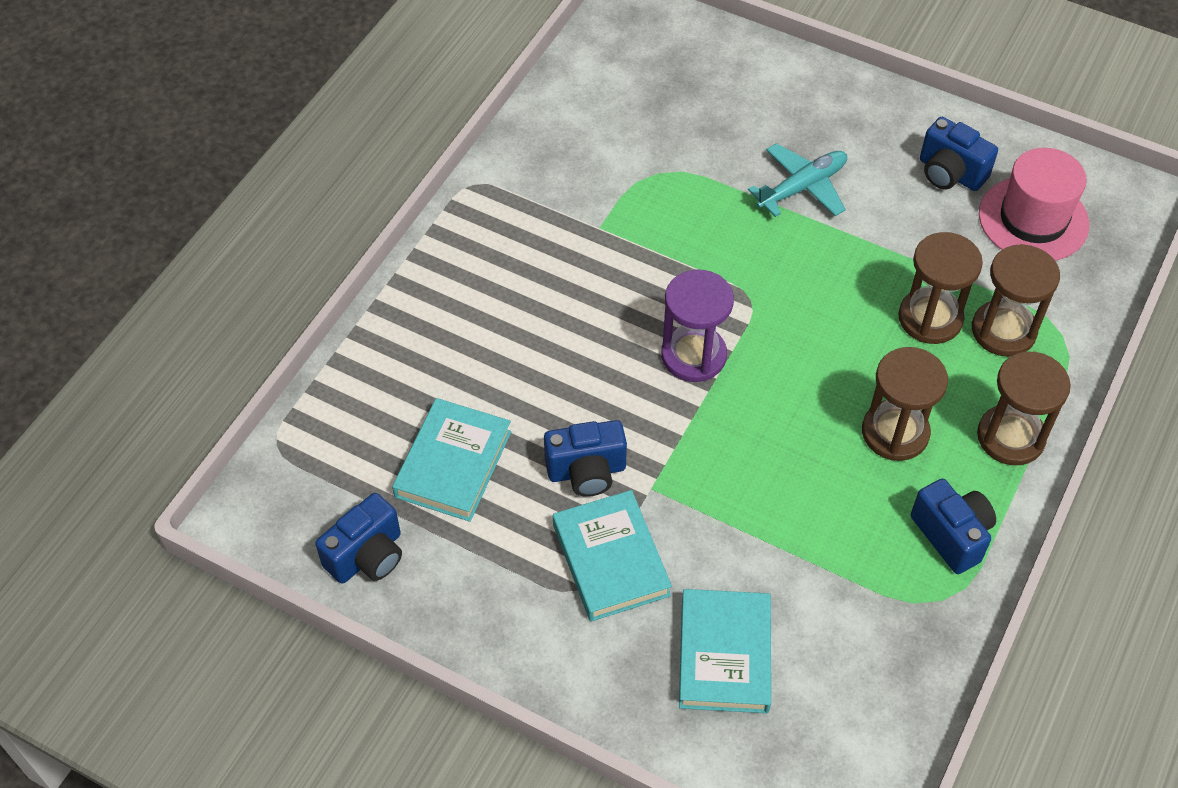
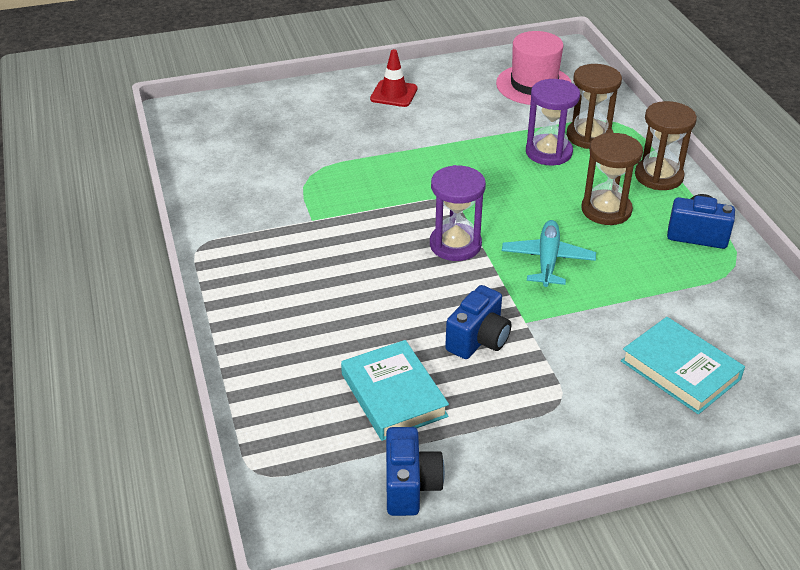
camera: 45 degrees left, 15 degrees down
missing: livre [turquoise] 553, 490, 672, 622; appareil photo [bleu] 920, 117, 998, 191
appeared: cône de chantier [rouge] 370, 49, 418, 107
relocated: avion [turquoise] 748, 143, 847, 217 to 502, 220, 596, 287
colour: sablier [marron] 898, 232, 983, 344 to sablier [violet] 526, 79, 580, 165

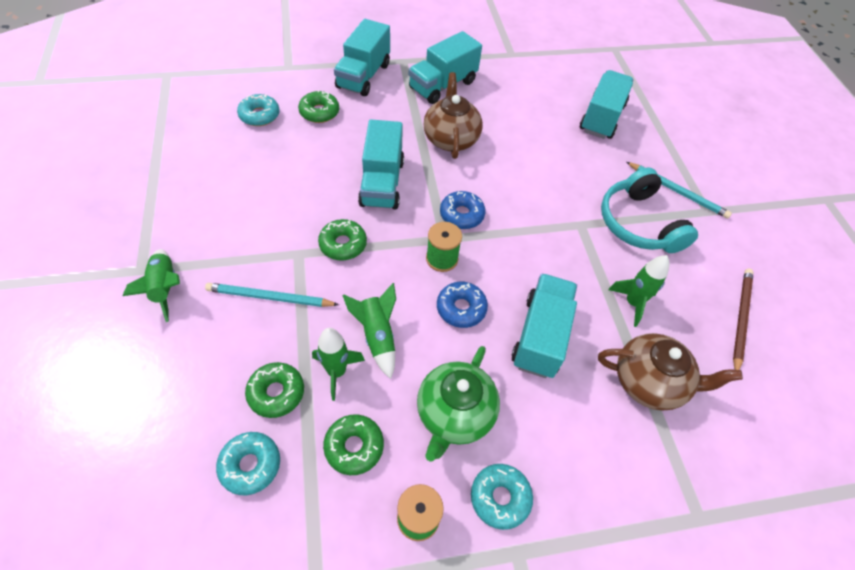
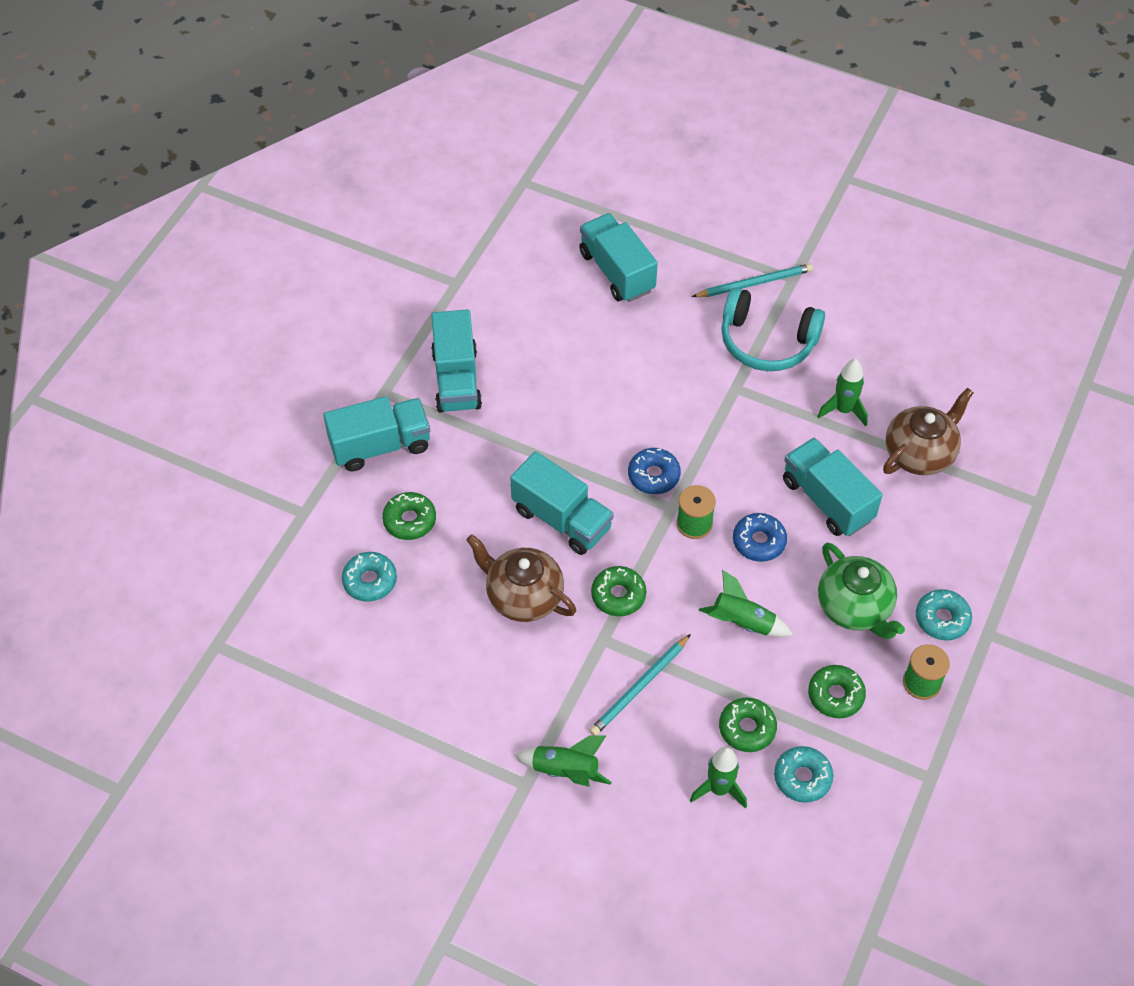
camera: 50 degrees left, 0 degrees up
missing: crayon [marron] 733, 269, 753, 370
relocated: fusée [vert] 312, 328, 365, 401 to 690, 747, 747, 809; théière [marron] 424, 72, 483, 159 to 466, 534, 576, 622
spun: camion [turquoise] 334, 19, 390, 96 = 323, 396, 430, 472 75 degrees counterclockwise

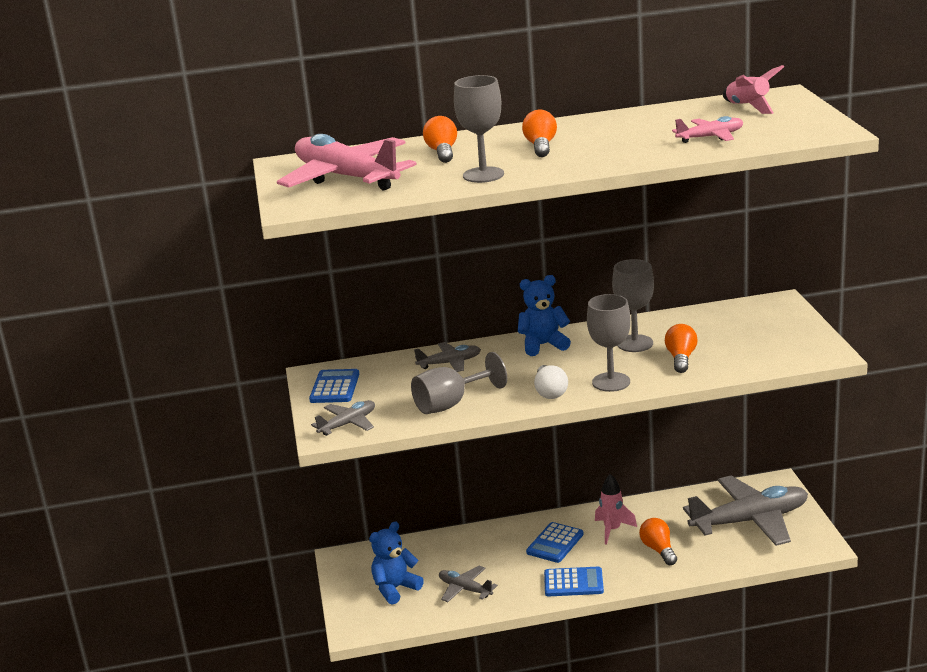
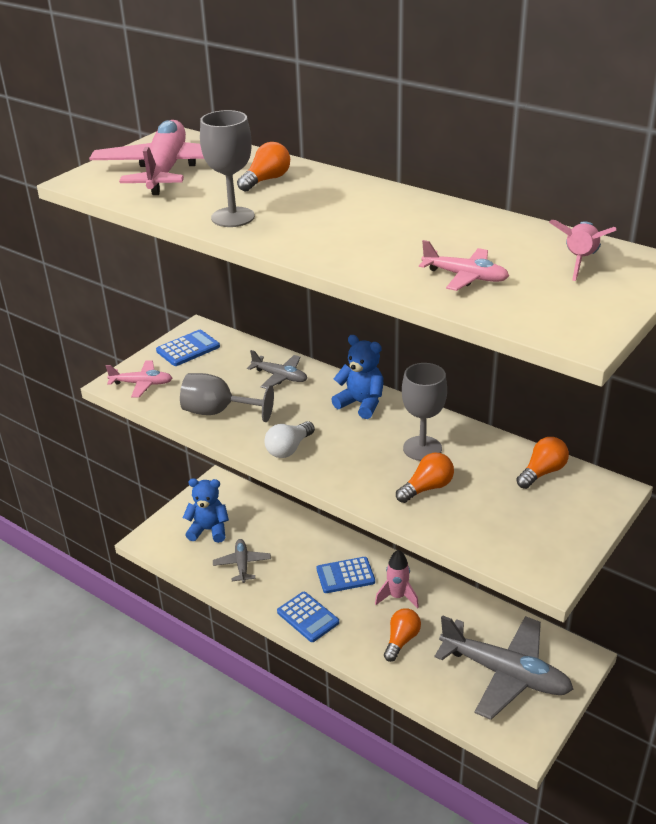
camera: 45 degrees right, 10 degrees up
missing: verre à pied [gris] 587, 294, 631, 392
relocated: ampoule [orange] 522, 110, 557, 157 to 516, 437, 569, 489
colour: avion [gris] 311, 400, 375, 436 to avion [rose] 106, 360, 172, 398

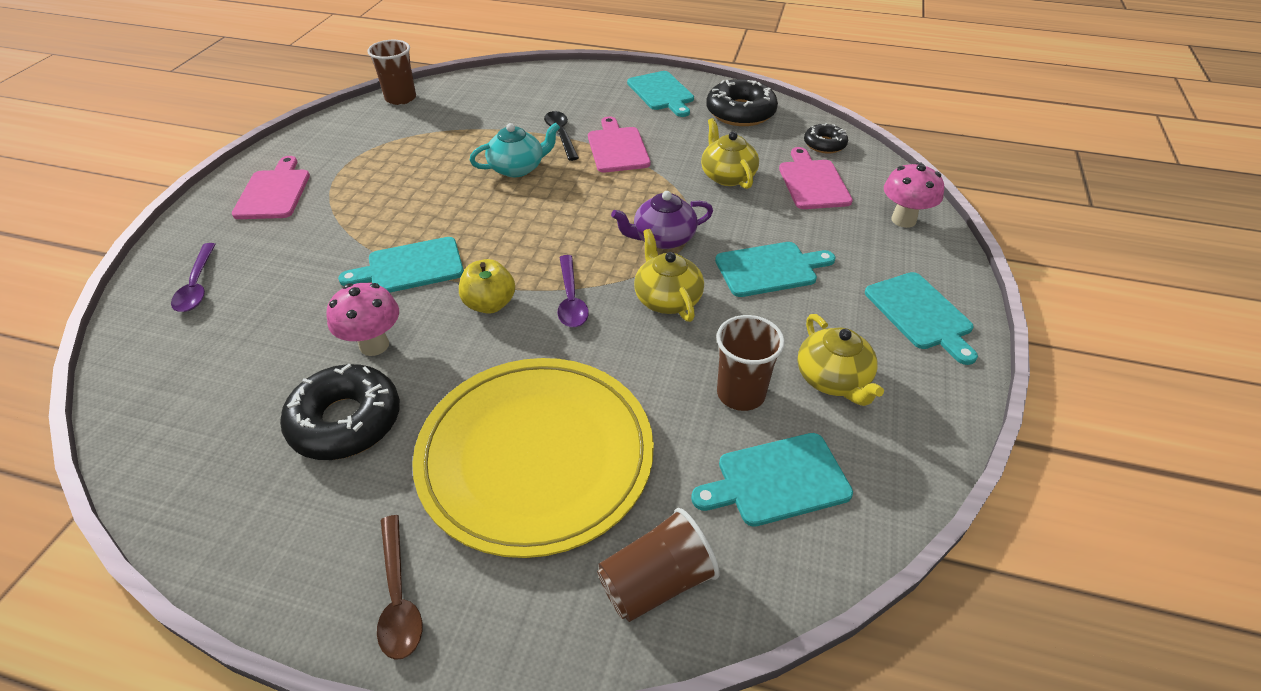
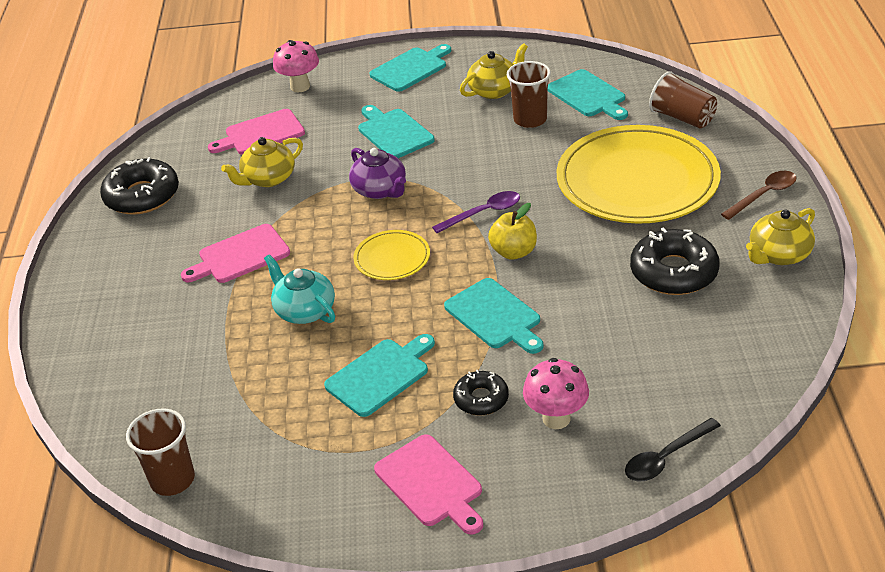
camera: 105 degrees left, 5 degrees down
missing: cuillère [violet] 171, 243, 216, 312
appeared: assiette [jaune] 354, 230, 430, 280
relocated: champignon [rose] 326, 283, 399, 356 to 523, 358, 589, 429; cuillère [noir] 544, 111, 579, 161 to 625, 418, 721, 482; planche à découper [turquoise] 627, 71, 694, 117 to 324, 334, 435, 417; théière [jaune] 634, 229, 704, 322 to 746, 208, 815, 265; beignet [noir] 804, 123, 848, 154 to 453, 370, 509, 416
spun: planche à découper [rose] 232, 156, 310, 219 = 374, 434, 483, 535 105 degrees counterclockwise

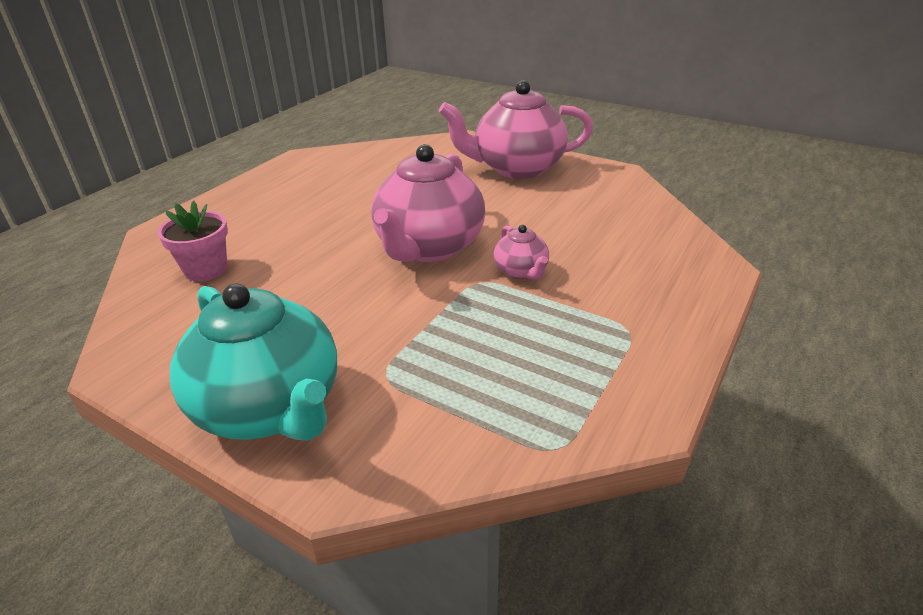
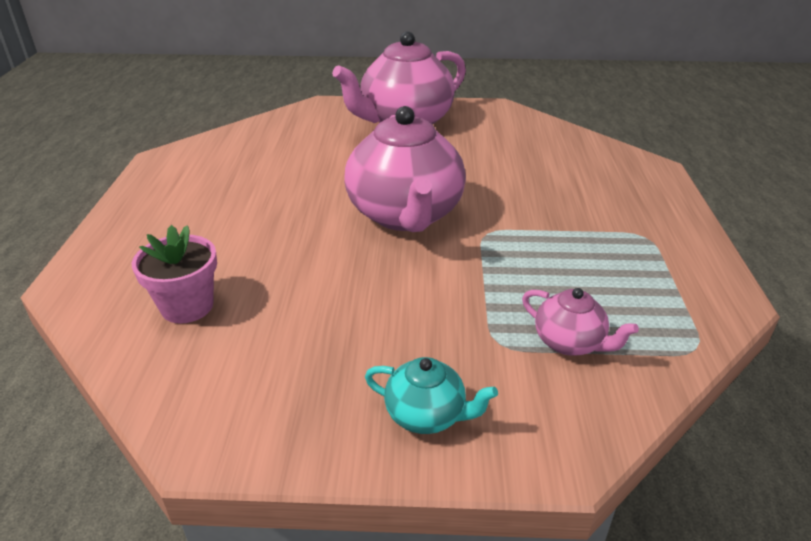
camera: 30 degrees left, 0 degrees up
relocated: théière [rose] 494, 225, 549, 280 to 522, 288, 639, 356
size: théière [turquoise] 170, 283, 337, 441 = 365, 357, 498, 434 x0.46

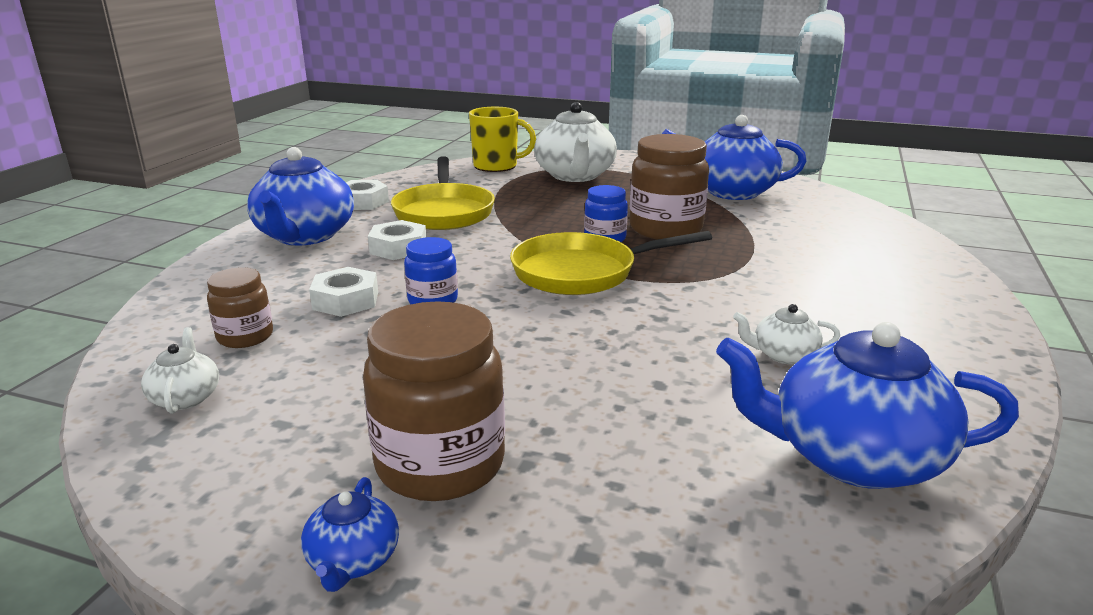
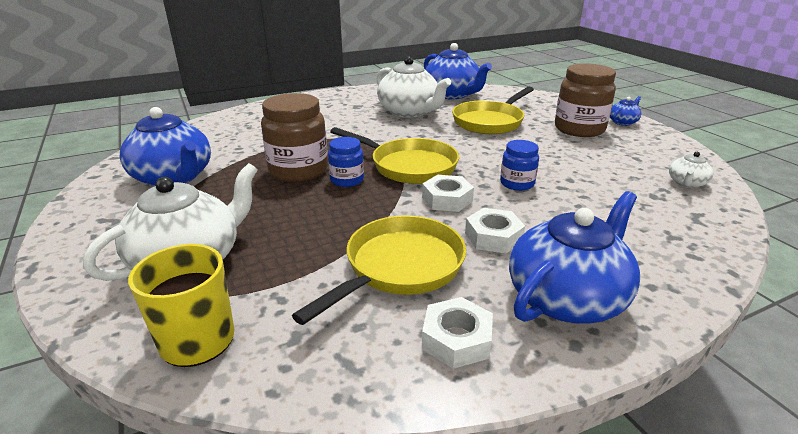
camera: 135 degrees left, 5 degrees up
missing: bocal [marron] 207, 268, 273, 348
appeared: poêle [jaune] 452, 87, 534, 134
relocated: écrou [blanc] 309, 267, 378, 317 to 422, 175, 474, 212
size: théière [blanc] 733, 304, 840, 364 = 377, 56, 451, 118 x2.17

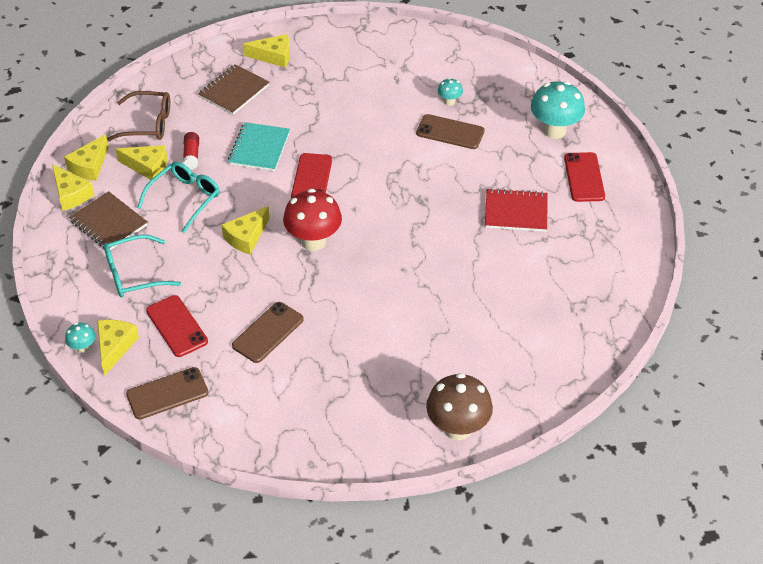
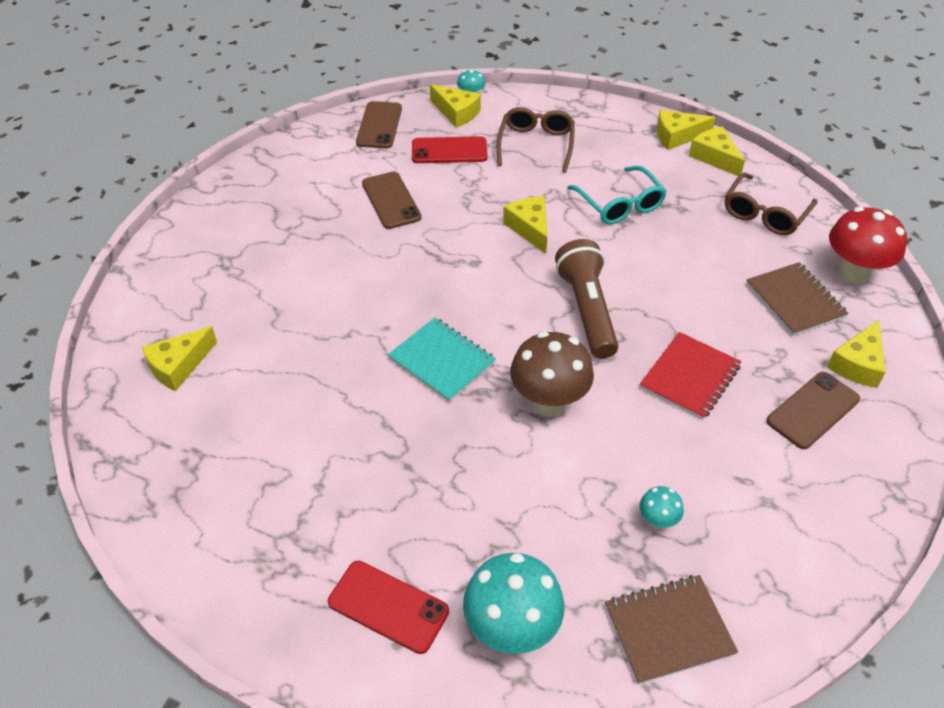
camera: 120 degrees right, 0 degrees up
missing: bâton de colle [rouge] 183, 132, 199, 170
relocated: carnet [marron] 69, 191, 148, 250 to 605, 575, 738, 684; fromage [jaune] 115, 145, 167, 180 to 141, 326, 217, 391; carnet [turquoise] 228, 122, 290, 171 to 388, 318, 496, 402; champignon [rouge] 283, 189, 342, 251 to 829, 207, 907, 285; téléphone [marron] 416, 114, 485, 149 to 767, 372, 860, 449; champignon [marron] 426, 373, 493, 440 to 510, 331, 594, 416; carnet [rouge] 485, 188, 548, 232 to 640, 332, 741, 420
exchanged: téléphone [rouge] 291, 153, 332, 199 to lampe de poche [marron] 555, 239, 618, 359
colour: lunettes [turquoise] 104, 234, 181, 297 to lunettes [marron] 497, 107, 575, 172

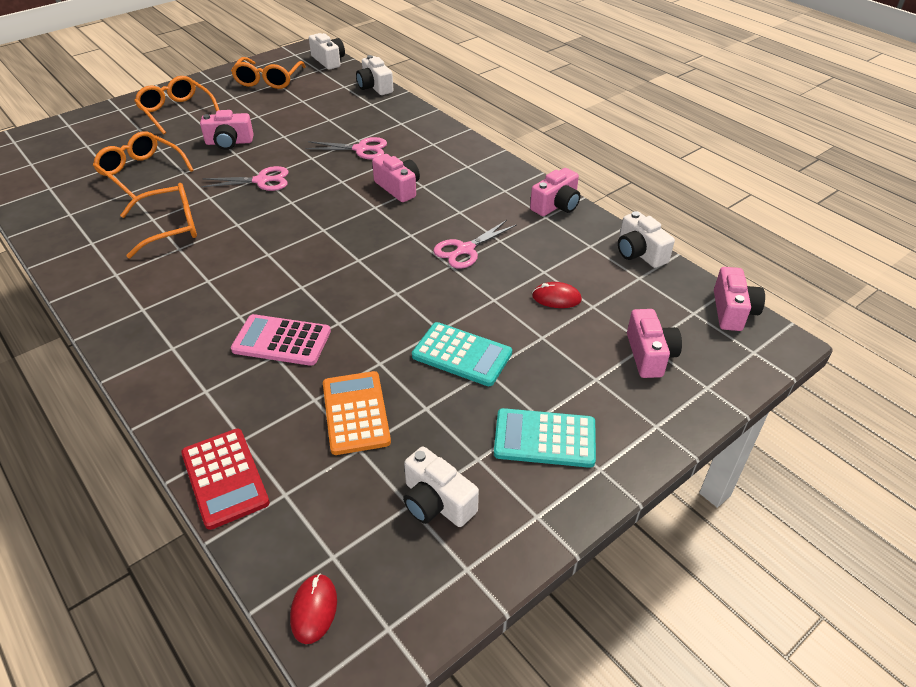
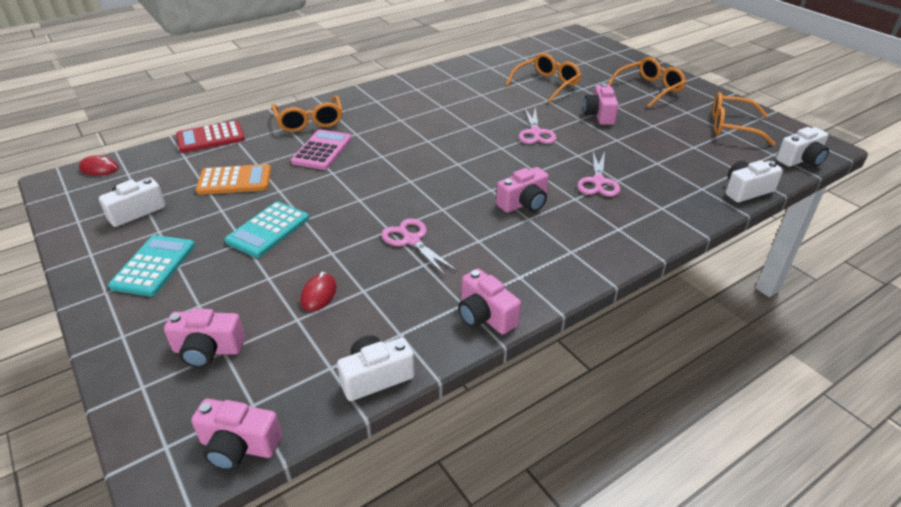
camera: 95 degrees right, 5 degrees down
relocated: lunettes [orange] 120, 183, 197, 258 to 272, 95, 342, 132

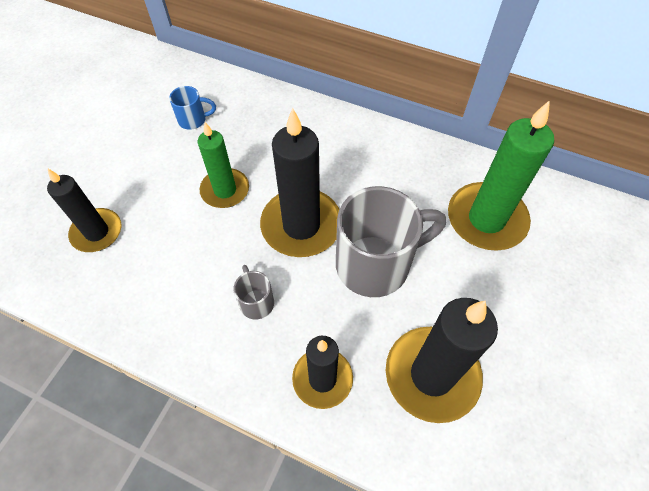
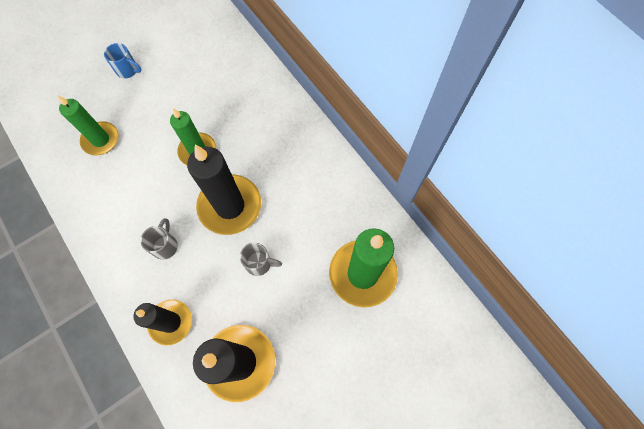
camera: 30 degrees right, 10 degrees up
relocated: tasse [bleu] 169, 86, 216, 130 to 104, 43, 142, 78
colour: bougie [noir] 47, 169, 121, 252 to bougie [vert] 57, 95, 119, 155
size: tasse [gris] 336, 186, 446, 297 = 240, 243, 282, 276 x0.45

